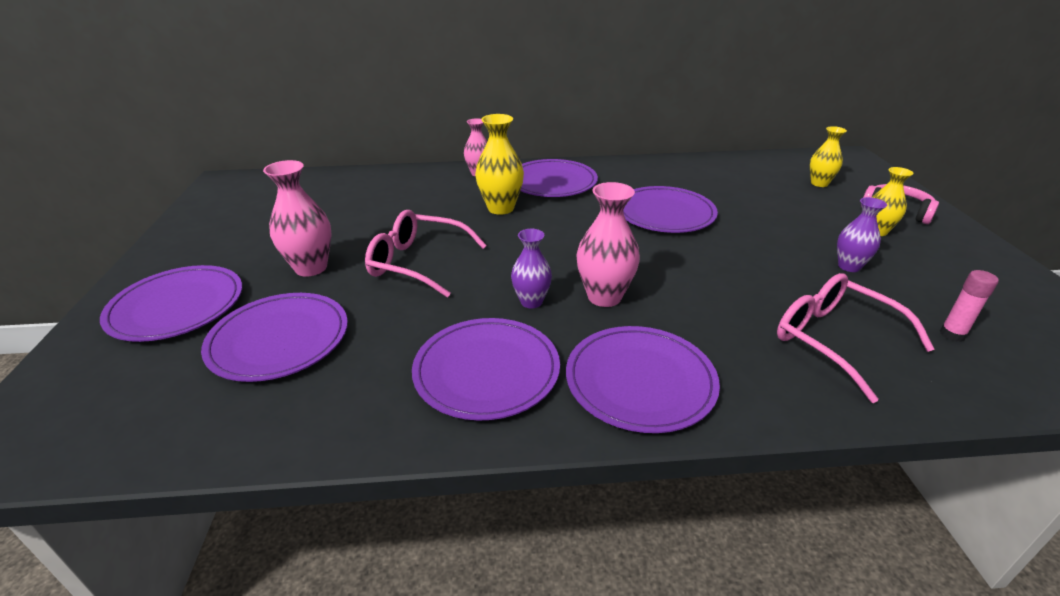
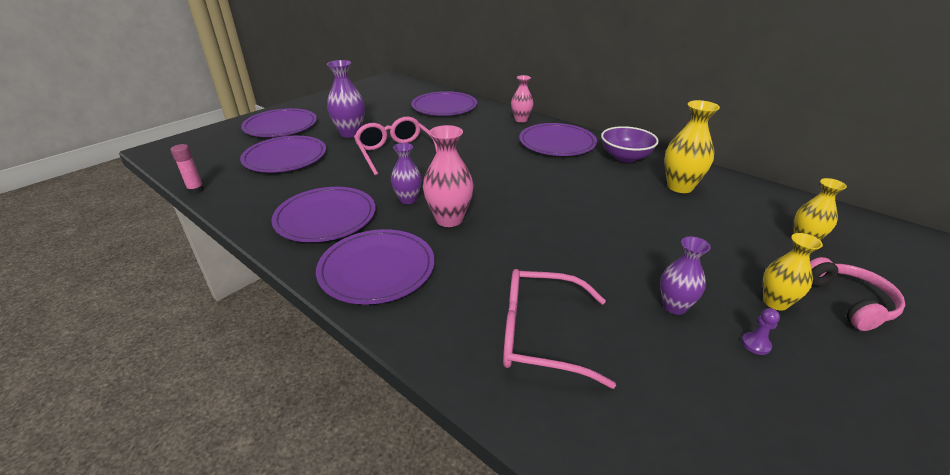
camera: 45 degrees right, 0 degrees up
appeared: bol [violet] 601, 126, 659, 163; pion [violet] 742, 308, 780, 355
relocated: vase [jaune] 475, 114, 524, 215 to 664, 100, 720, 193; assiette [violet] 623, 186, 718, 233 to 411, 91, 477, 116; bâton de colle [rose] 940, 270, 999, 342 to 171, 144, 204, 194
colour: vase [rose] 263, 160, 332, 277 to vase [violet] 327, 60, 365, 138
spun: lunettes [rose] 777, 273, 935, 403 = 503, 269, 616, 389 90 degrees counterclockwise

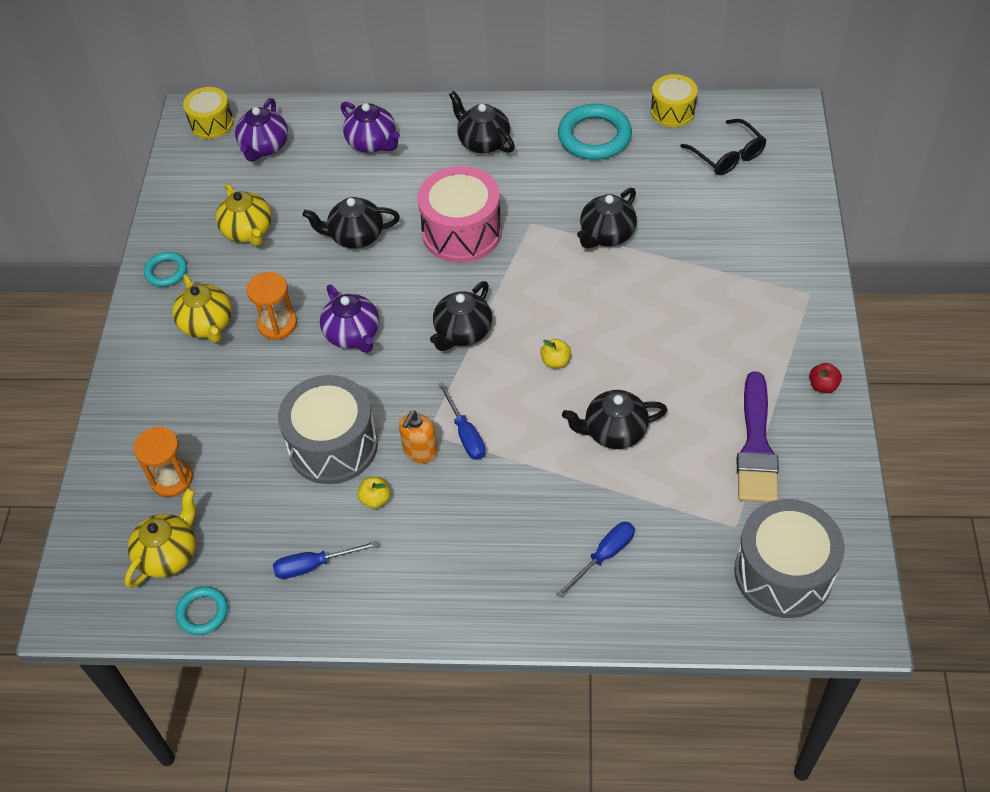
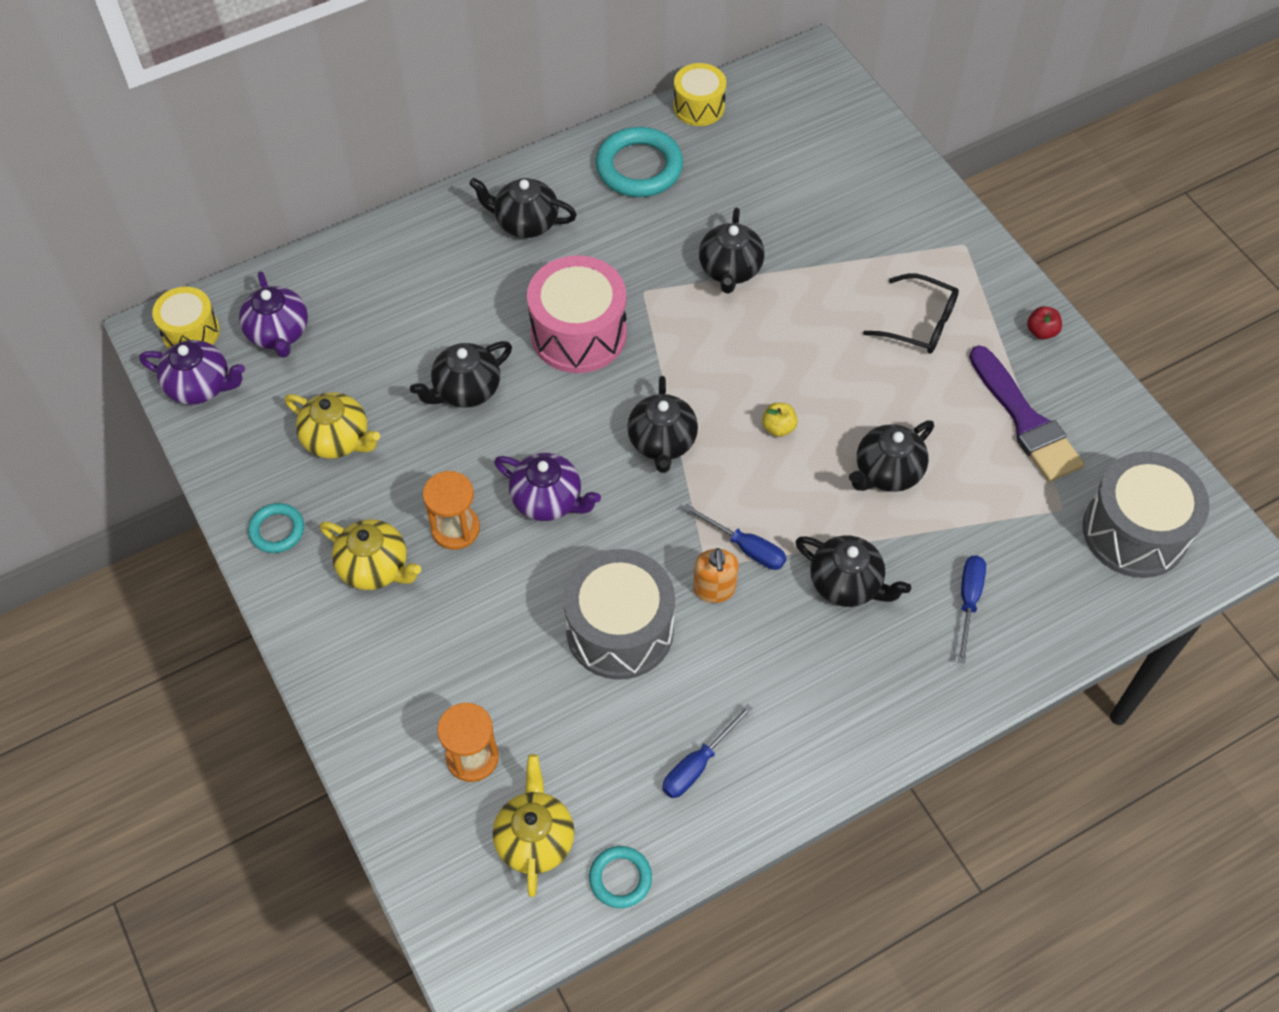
camera: 35 degrees left, 5 degrees up
missing: pomme [jaune] 358, 477, 390, 509
appeared: théière [noir] 795, 535, 911, 607
relocated: théière [violet] 341, 102, 400, 153 to 139, 340, 245, 405; lunettes [noir] 680, 119, 766, 175 to 863, 274, 959, 354

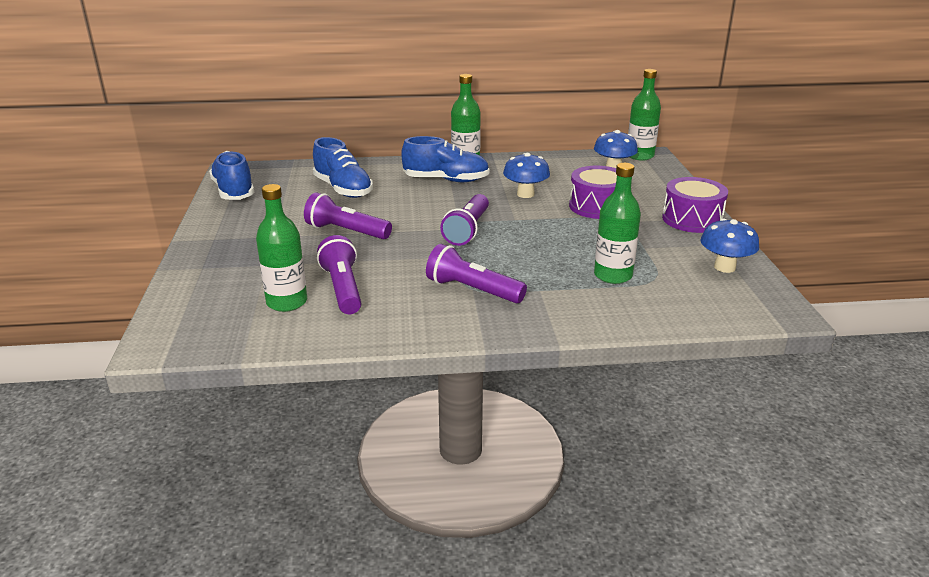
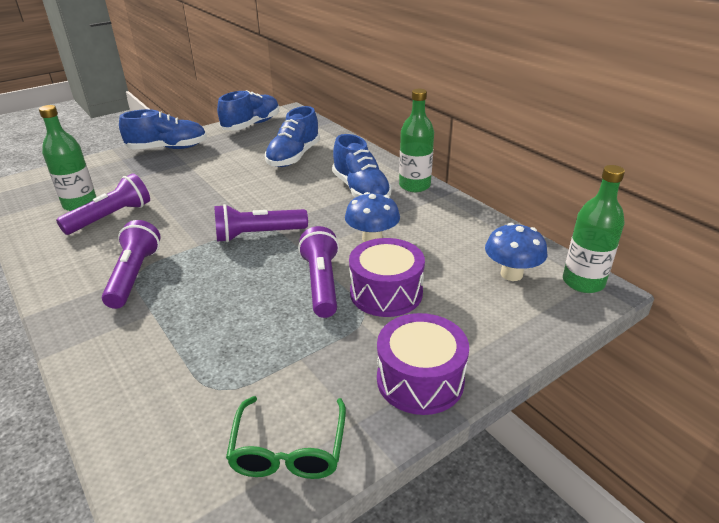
camera: 60 degrees right, 5 degrees up
missing: bouteille [vert] 594, 163, 641, 284
appeared: chaussure [bleu] 119, 109, 207, 150
relocated: lampe de poche [violet] 304, 192, 392, 239 to 298, 226, 339, 318
exchanged: champignon [bleu] 701, 218, 759, 273 to lunettes [vert] 226, 396, 346, 479

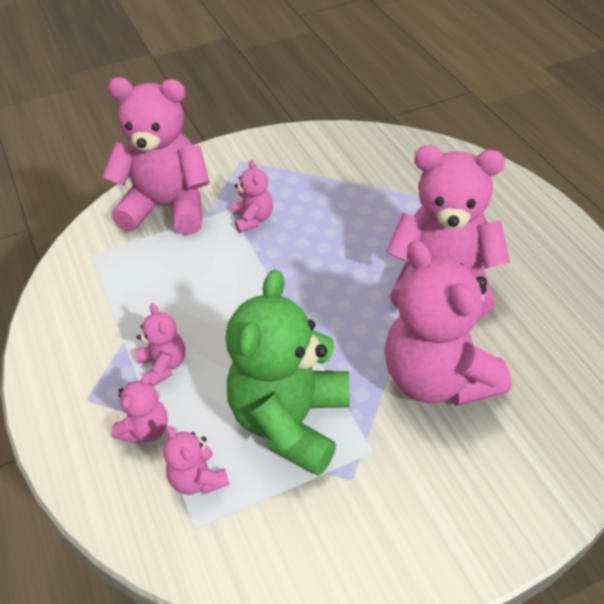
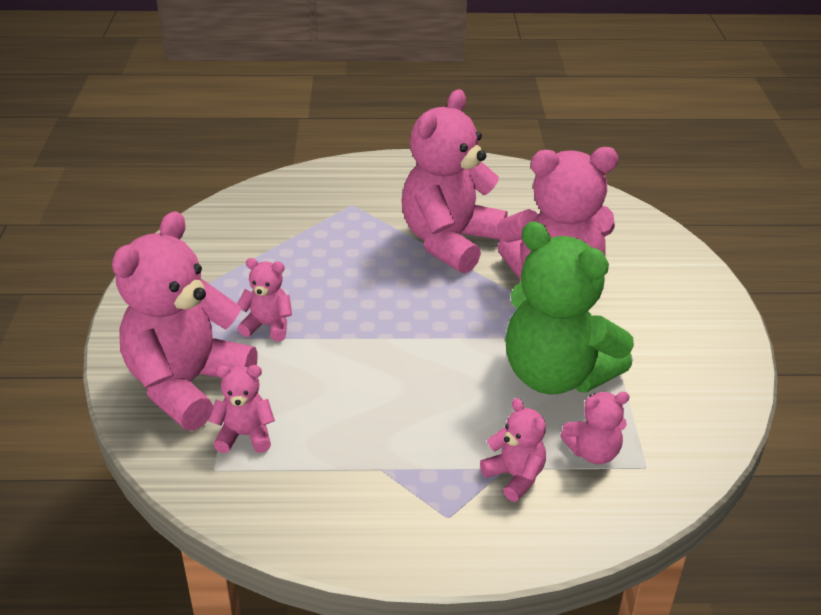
camera: 70 degrees left, 10 degrees down
relocated: ours en peluche [rose] 136, 303, 185, 387 to 209, 365, 275, 453

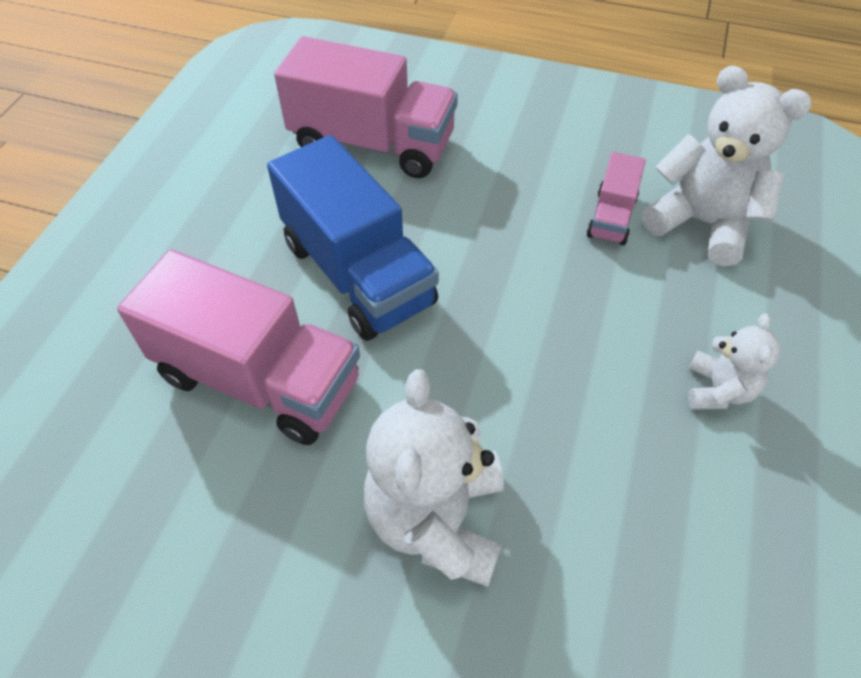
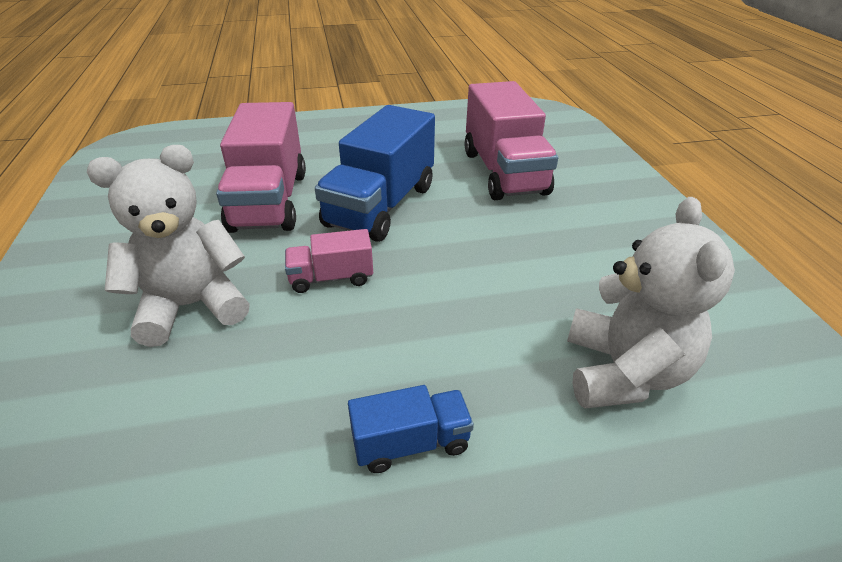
camera: 60 degrees right, 15 degrees down
relocated: camion [rose] 587, 152, 646, 245 to 285, 229, 373, 293
exchanged: ours en peluche [blanc] 688, 314, 781, 410 to camion [bleu] 348, 385, 474, 473

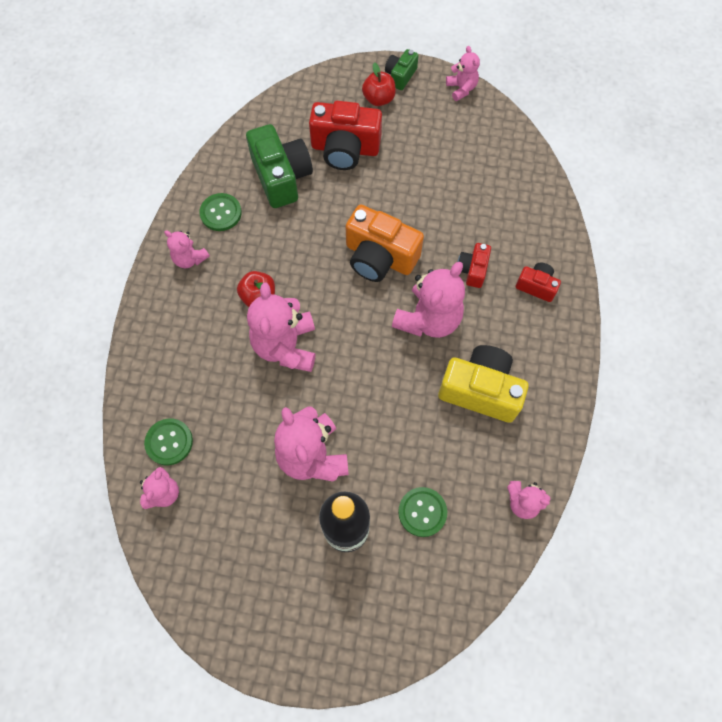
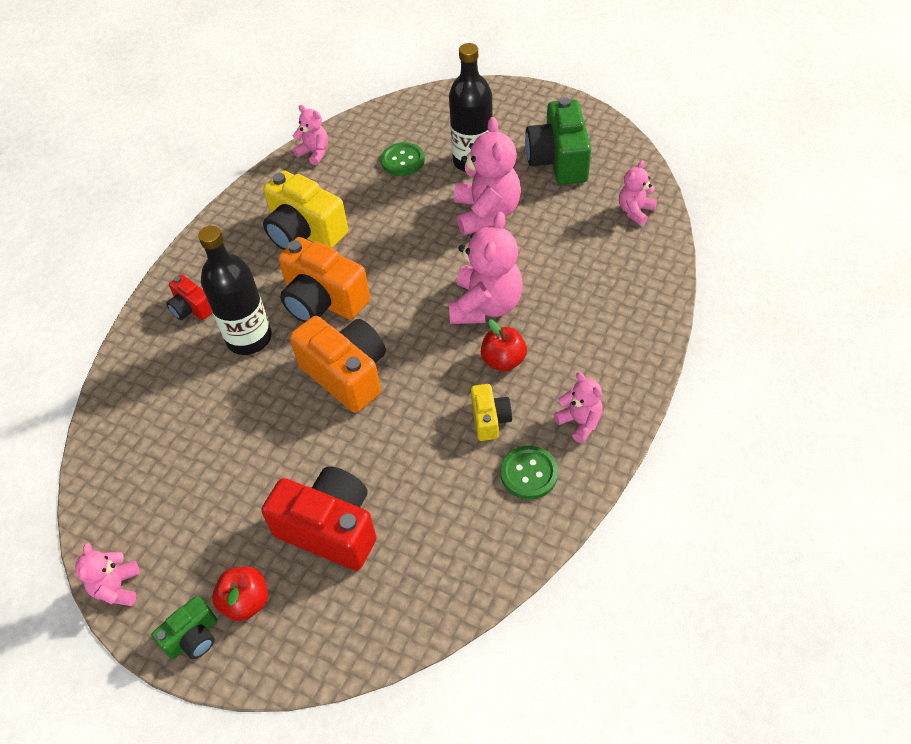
camera: 160 degrees left, 15 degrees down
missing: bouton [vert] 144, 419, 193, 465
appeared: appareil photo [jaune] 471, 384, 512, 441
relocated: appareil photo [vert] 246, 124, 313, 208 to 525, 97, 591, 185
exchanged: ours en peluche [rose] 392, 262, 465, 338 to appareil photo [orange] 278, 237, 370, 323; appareil photo [rouge] 458, 243, 491, 288 to bouteille [noir] 198, 226, 272, 355

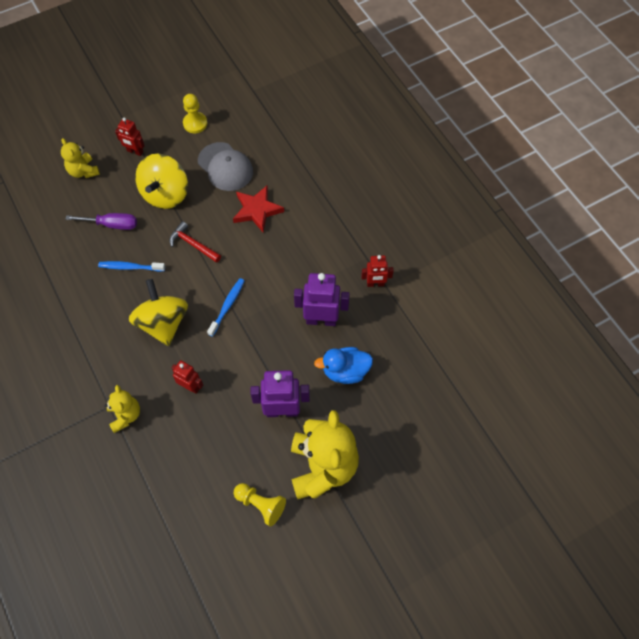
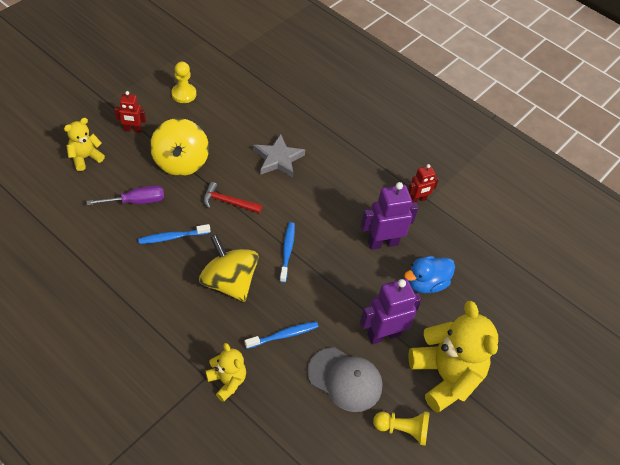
camera: 25 degrees left, 10 degrees down
relocated: casquette [gris] 198, 142, 253, 191 to 307, 348, 382, 412
exchanged: robot [rouge] 171, 360, 203, 394 to brosse à dents [bleu] 245, 321, 319, 349
colour: étoile [rouge] 233, 186, 284, 232 to étoile [gris] 253, 134, 305, 178
spun: ours en peluche [jaune] 61, 138, 100, 178 = 64, 118, 105, 171 105 degrees clockwise

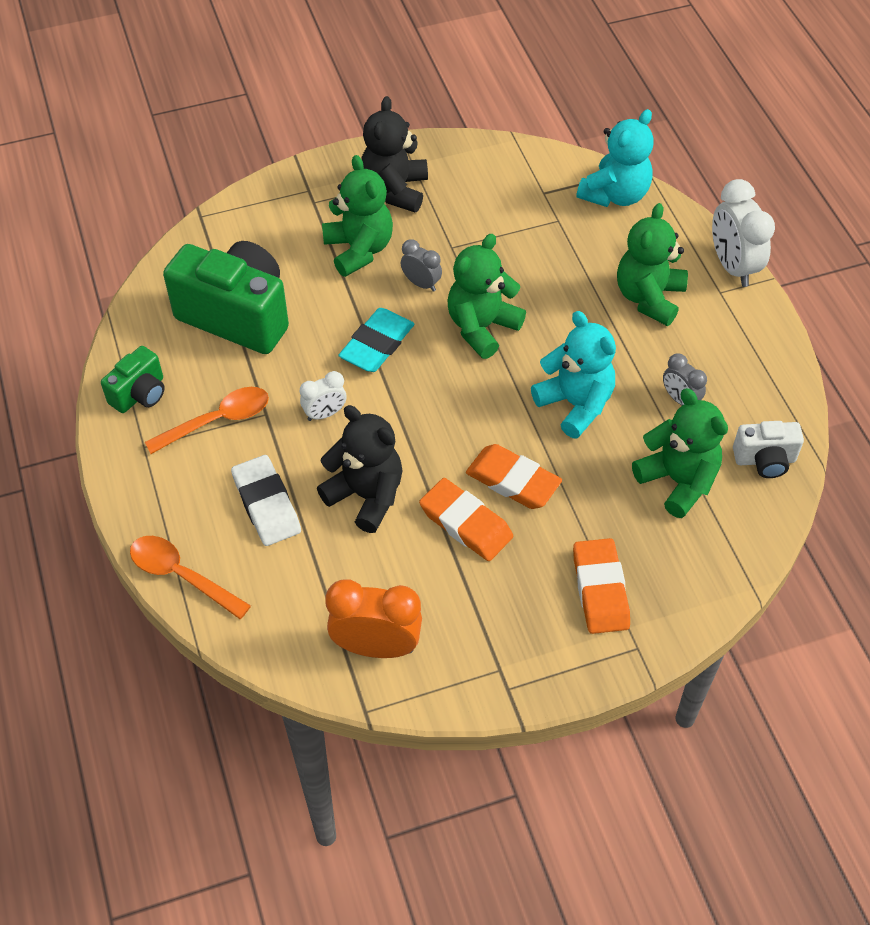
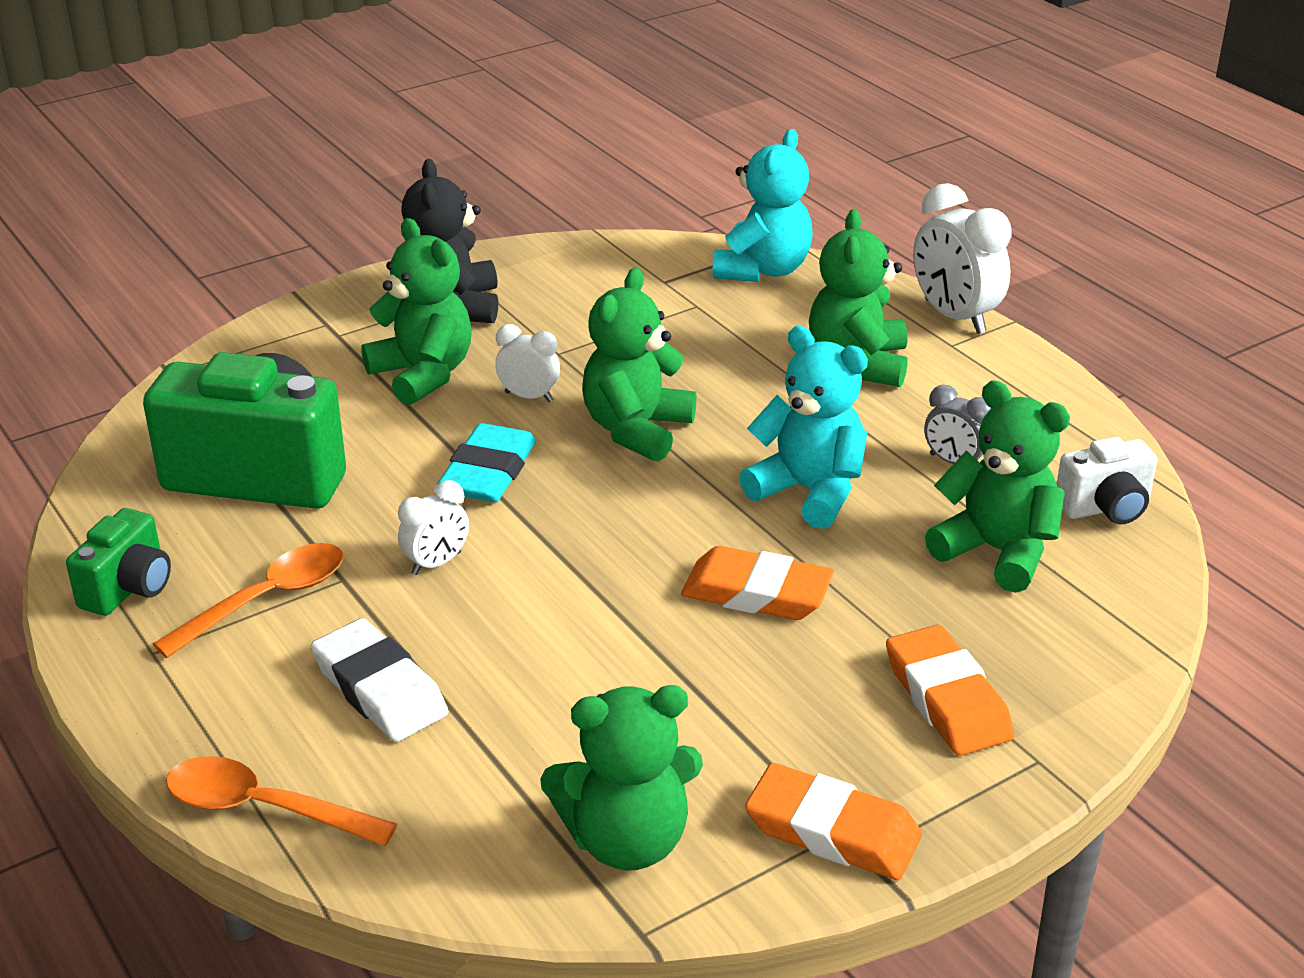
camera: 15 degrees left, 20 degrees down
missing: ours en peluche [noir] 317, 405, 403, 533
relocated: gomme [orange] 419, 478, 513, 561 to 745, 763, 922, 880
exchanged: réveil [orange] 325, 579, 422, 658 to ours en peluche [vert] 540, 685, 703, 871
colour: réveil [gris] 401, 239, 442, 292 to réveil [blanc] 495, 324, 560, 402

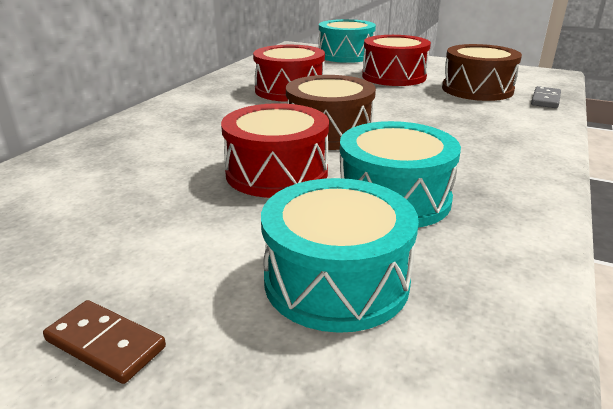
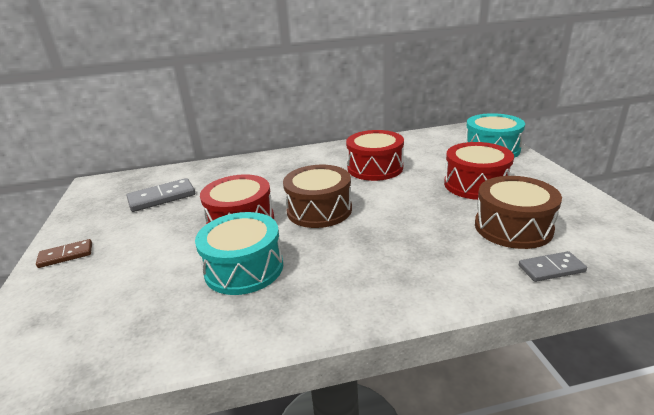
camera: 55 degrees right, 0 degrees up
missing: tambour [turquoise] 261, 178, 419, 333
appeared: domino [gris] 127, 178, 195, 212
spun: domino [marron] 43, 300, 166, 384 = 36, 239, 92, 268 75 degrees clockwise

